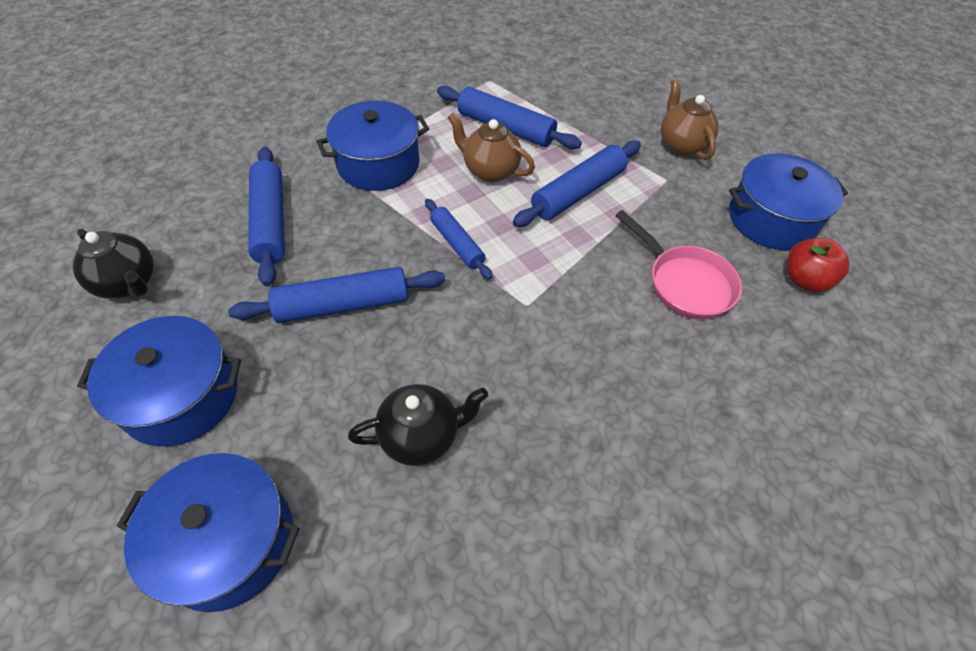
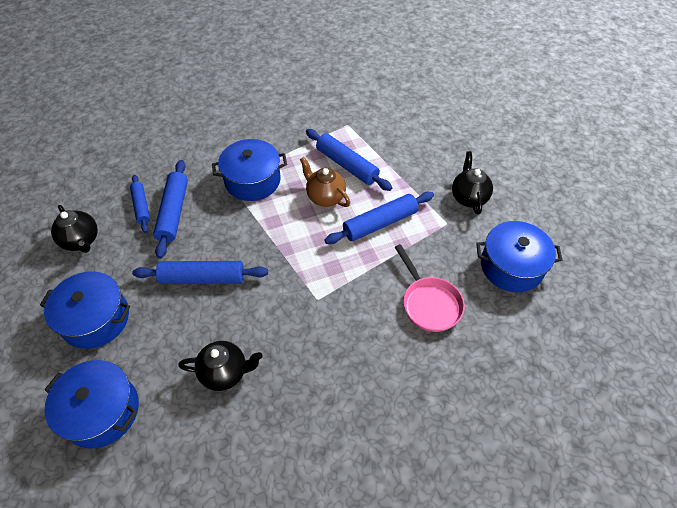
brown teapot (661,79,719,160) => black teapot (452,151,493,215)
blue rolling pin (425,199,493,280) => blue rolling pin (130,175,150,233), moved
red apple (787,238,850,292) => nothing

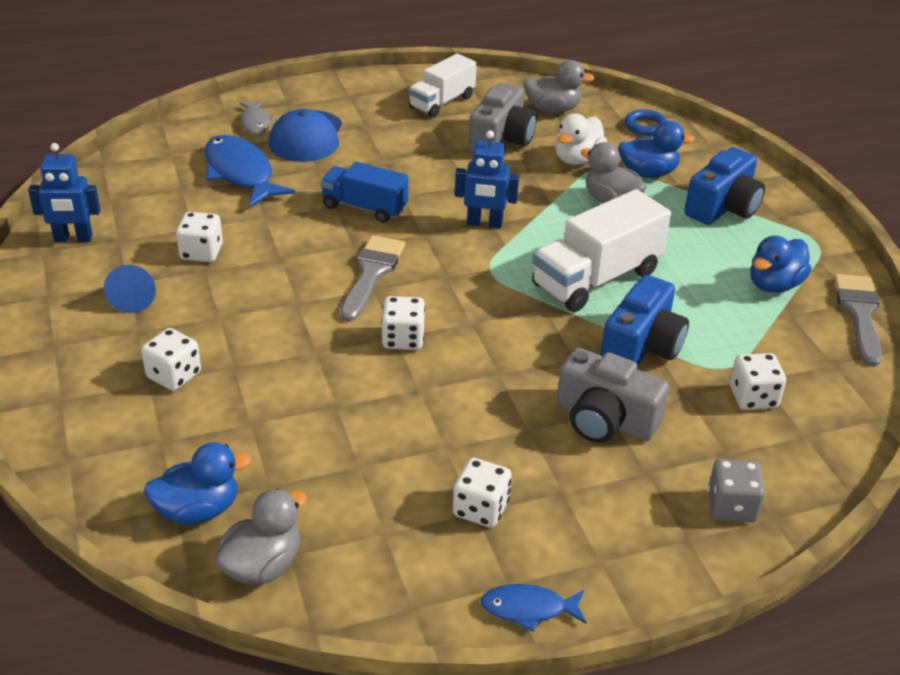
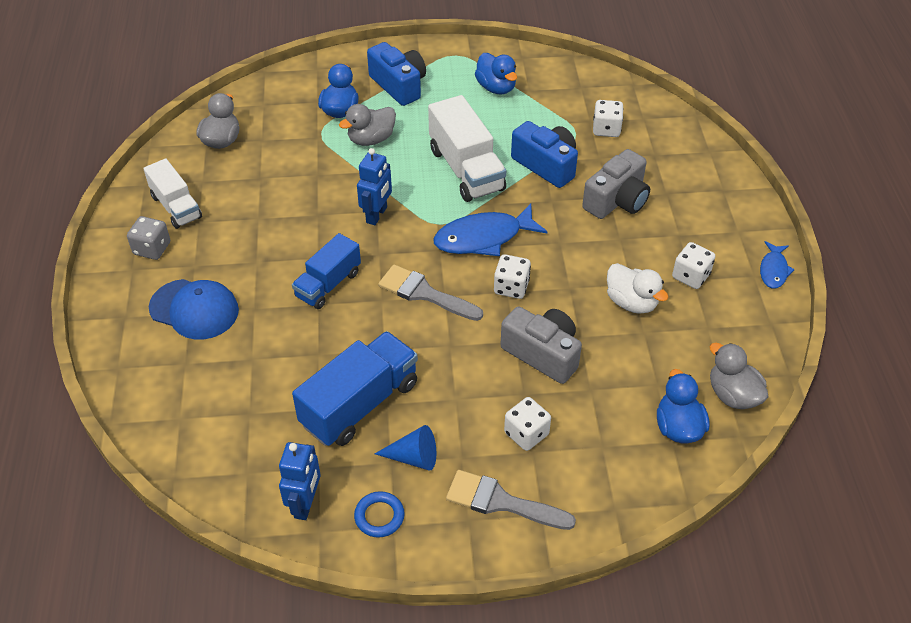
grey camera (468,83,537,152) => grey camera (500,306,582,384), moved
grey fish (239,100,276,135) => nothing
blue ring (625,109,667,136) => blue ring (354,491,405,538), moved
white duck (555,113,607,165) => white duck (607,263,669,314), moved
blue fish (204,135,295,207) => blue fish (433,204,548,256), moved
white dice (176,212,223,262) => blue truck (292,331,418,446)
grey brush (834,274,882,367) => grey brush (446,470,576,530), moved
grey dice (708,459,765,523) => grey dice (127,216,170,260), moved

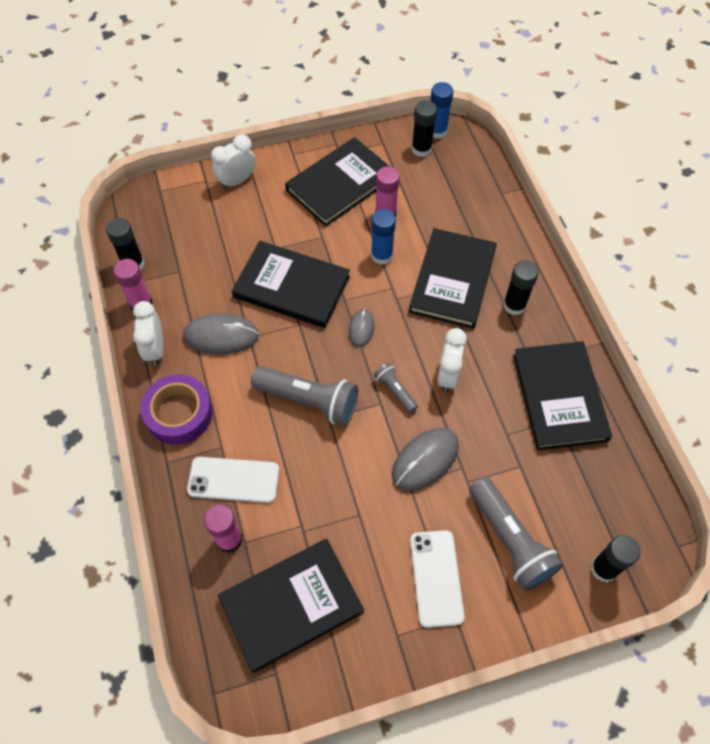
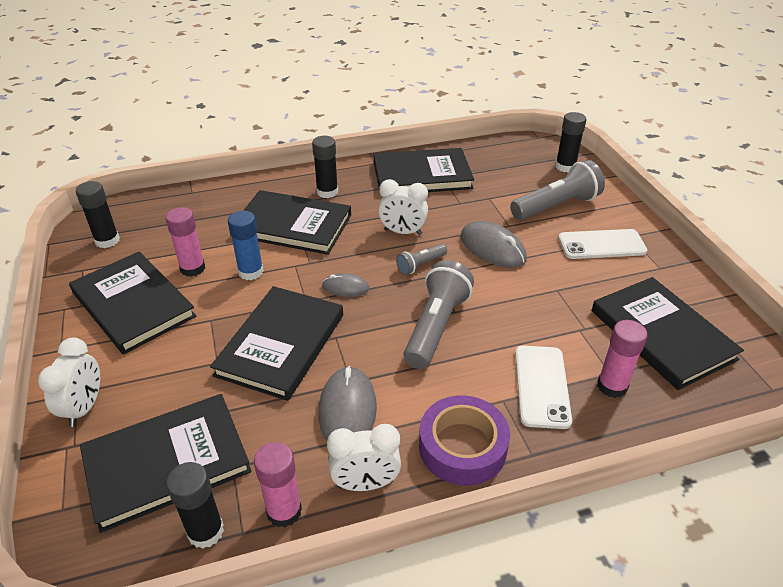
blue glue stick (431,82,453,139) => nothing
white clock (211,135,256,189) => white clock (38,338,100,427), 135 degrees counterclockwise
nothing => black book (80,394,251,533)

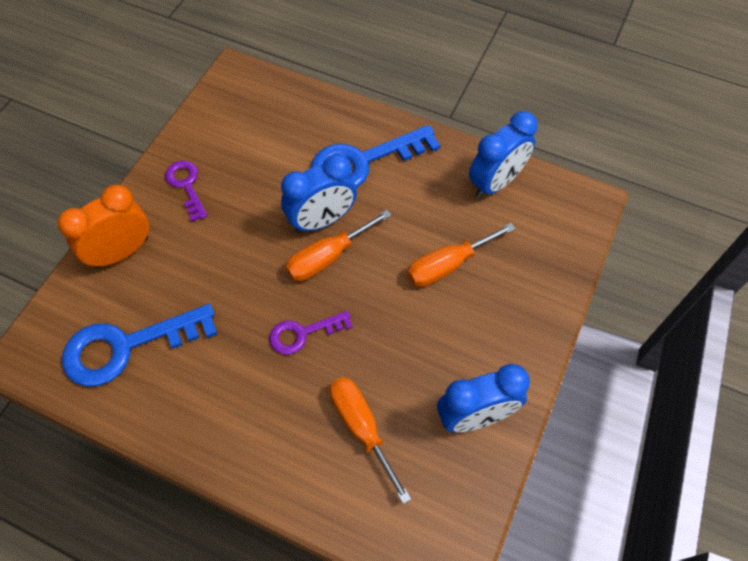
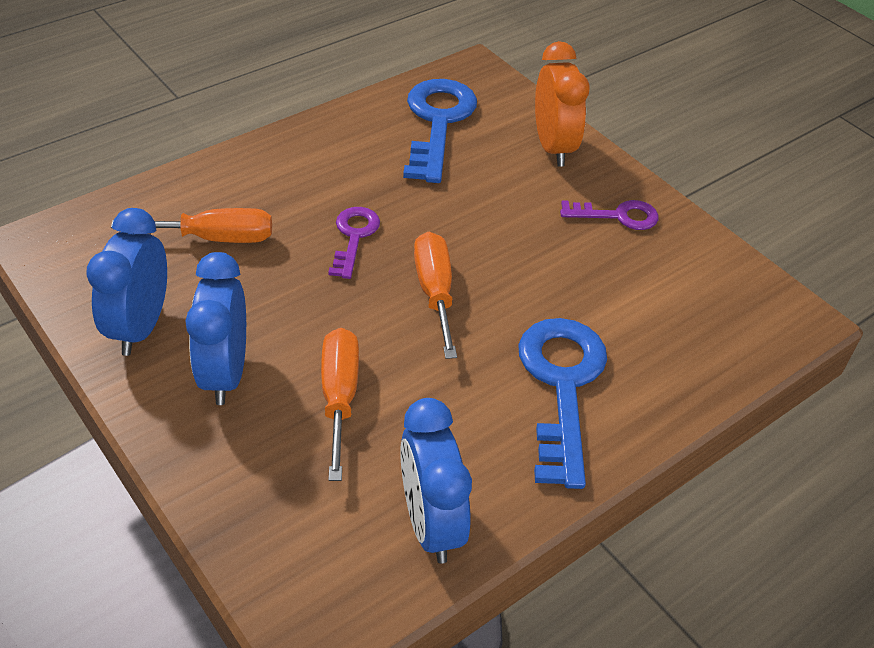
blue clock (281,154,357,233) => blue clock (186,252,246,405), moved

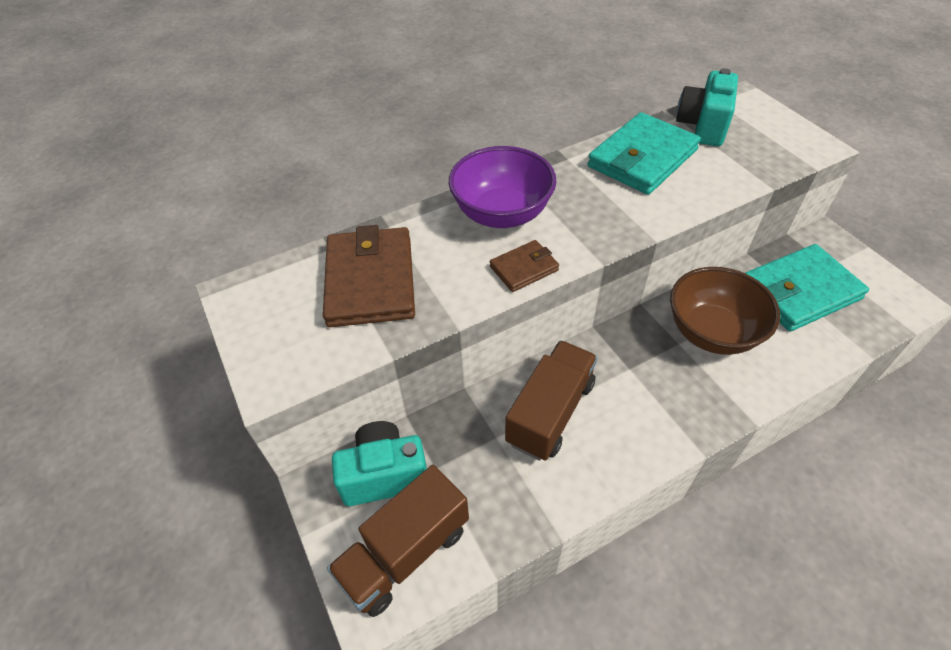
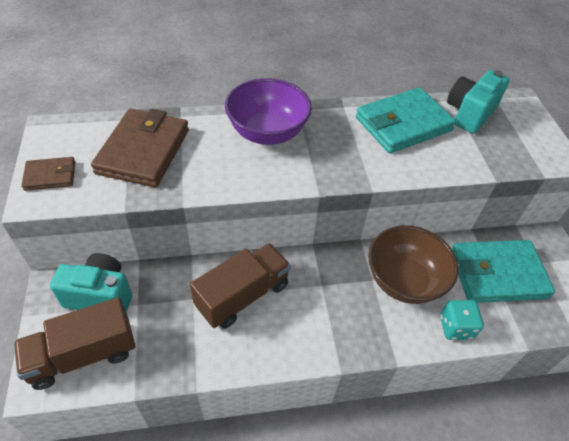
brown wallet (490,240,559,292) => brown wallet (21,157,75,191), moved
nothing => turquoise dice (440,300,484,340)

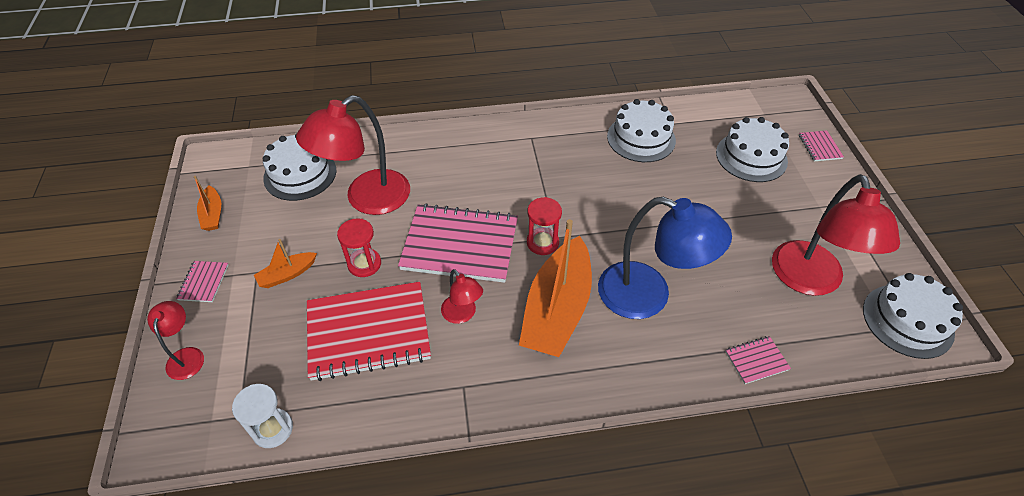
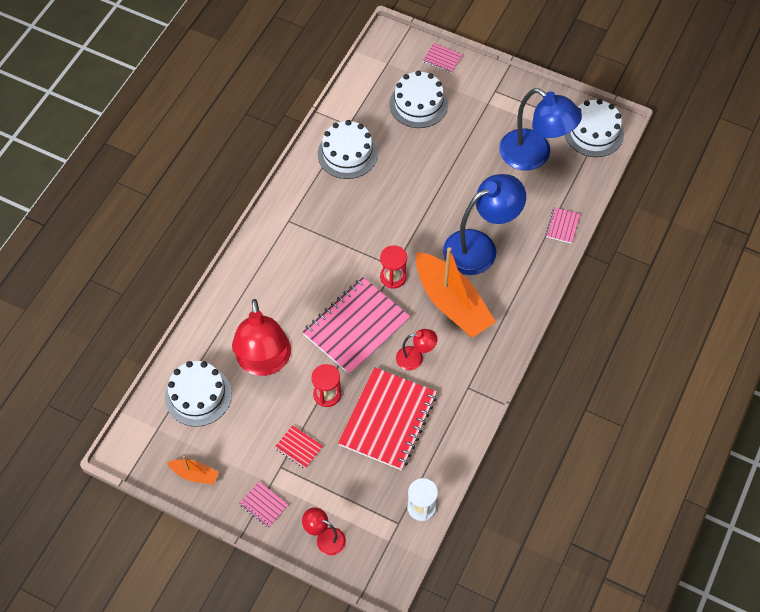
red lamp (772,174,900,296) => blue lamp (499,88,582,170)
orange boat (254,239,317,288) => red notebook (275,425,323,469)

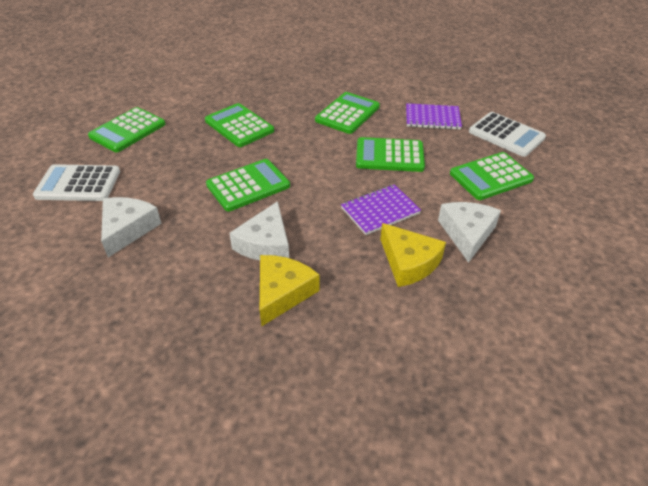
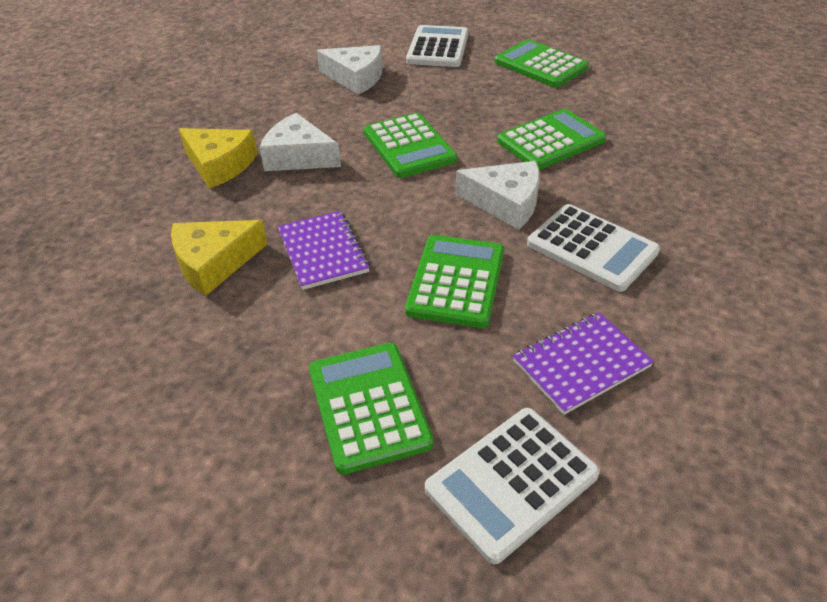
green calculator (315,92,380,134) => white calculator (527,204,660,292)
purple notebook (406,103,462,130) => purple notebook (513,312,654,415), 45 degrees clockwise
white cheese (438,202,501,263) => white cheese (455,161,540,230), moved

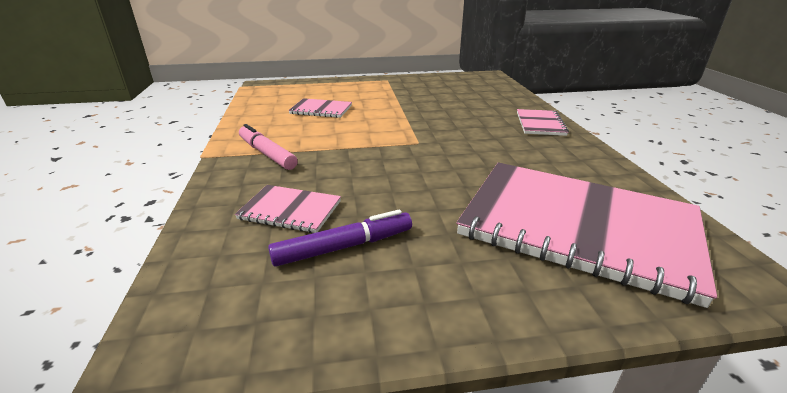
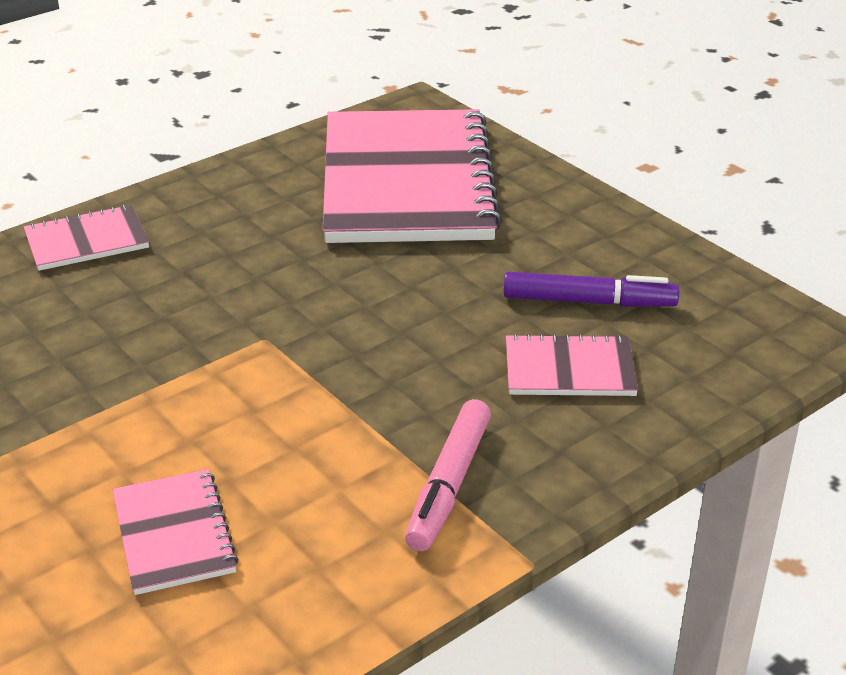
pink notebook (235,185,341,233) => pink notebook (506,334,638,396), 75 degrees counterclockwise
purple marker (268,210,412,267) => purple marker (503,272,679,307), 150 degrees clockwise

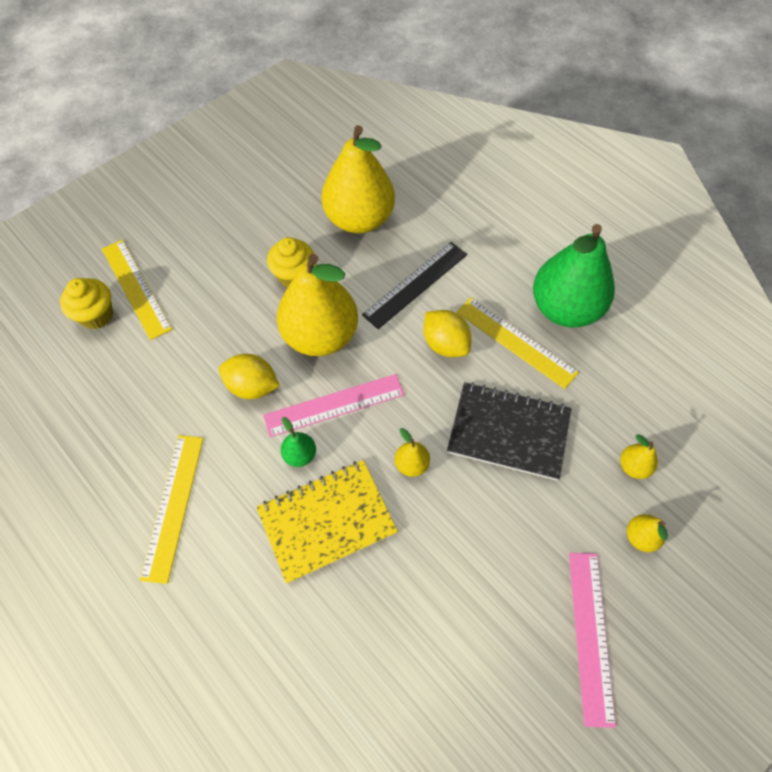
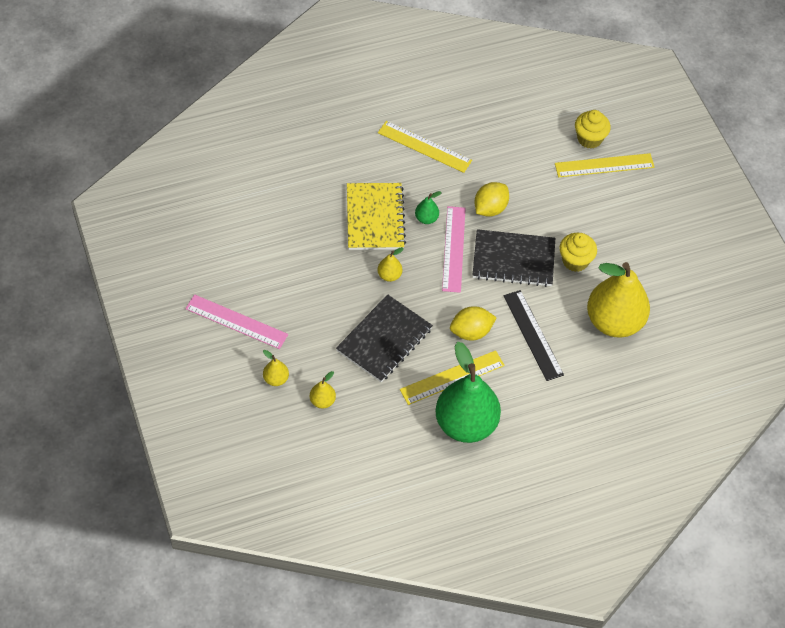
yellow pear (277,254,358,356) => black notebook (473,229,555,287)

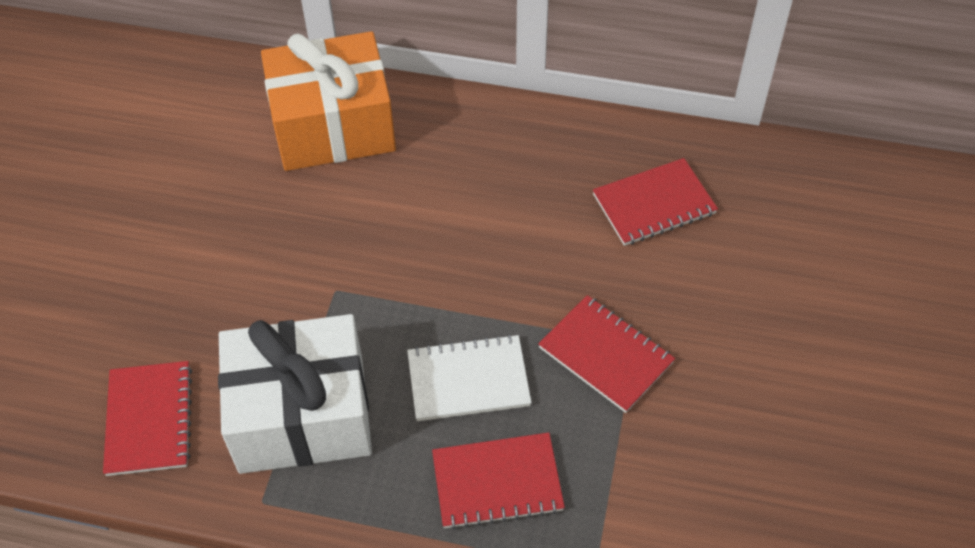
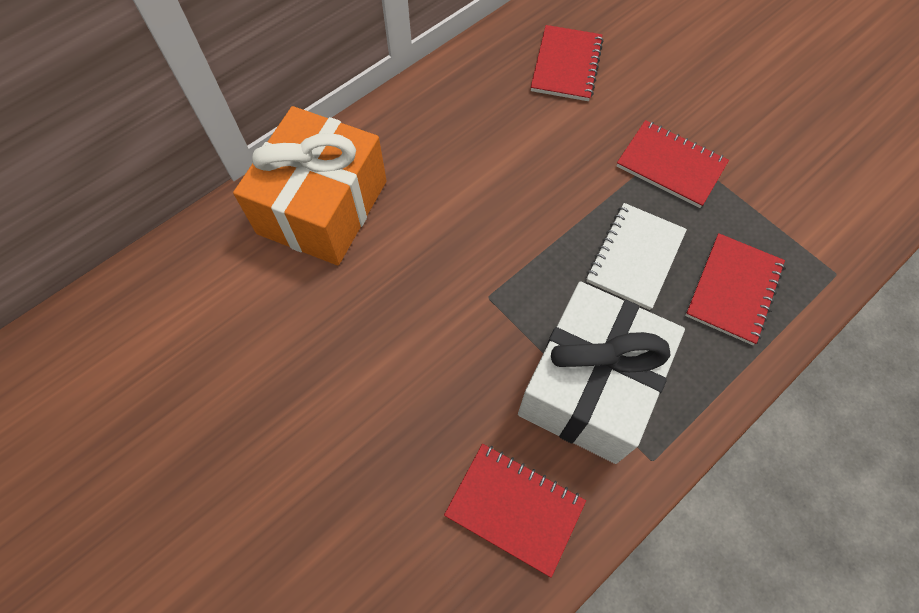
red notebook (538,295,675,413) => red notebook (617,120,729,208), 45 degrees clockwise

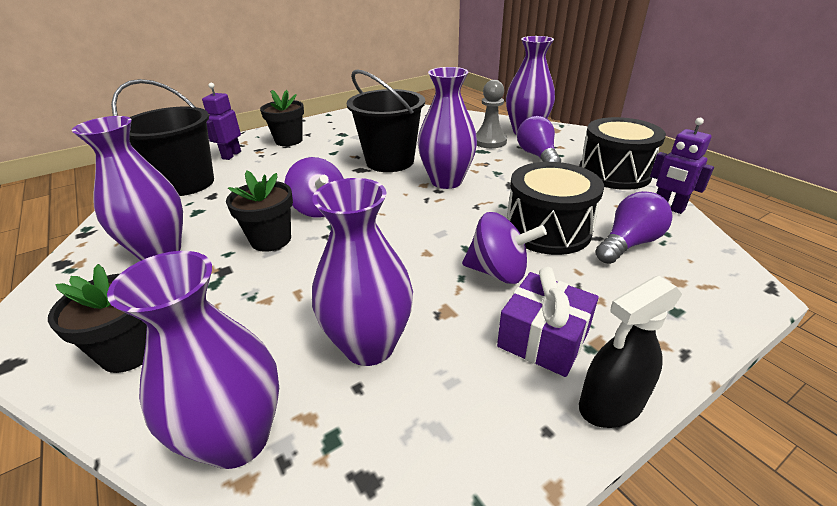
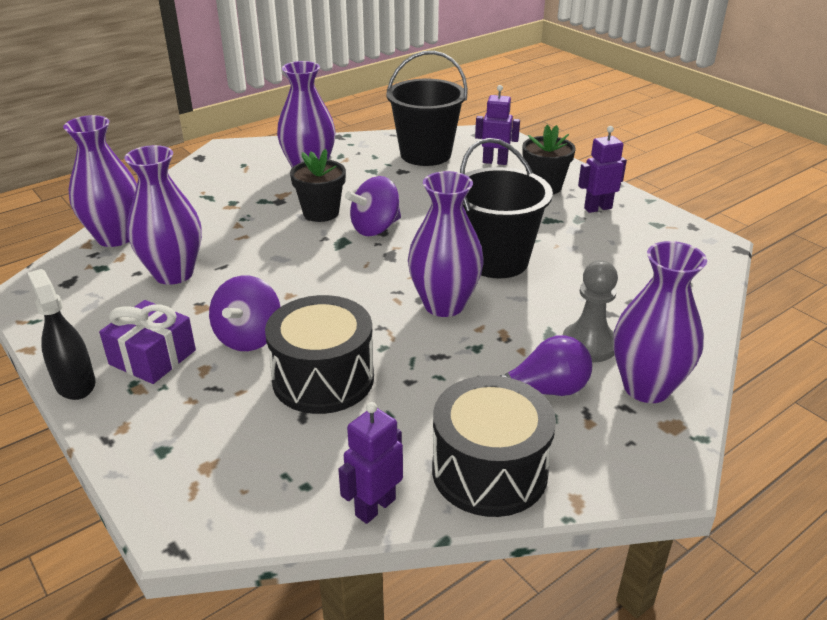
purple light bulb (595,191,673,264) => nothing
black flower pot (48,264,147,373) => nothing
nothing => purple robot (578,126,627,213)

